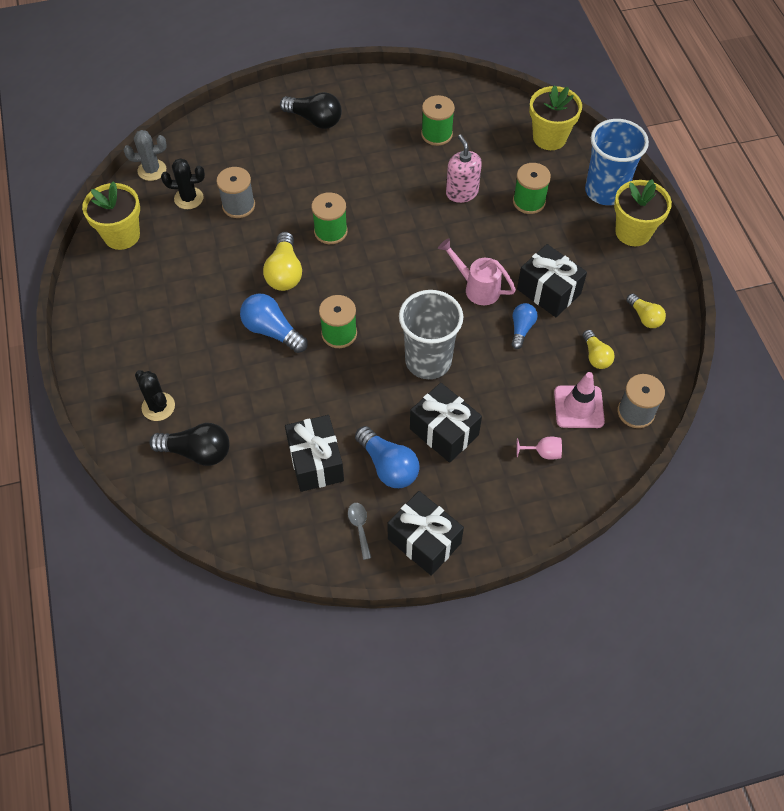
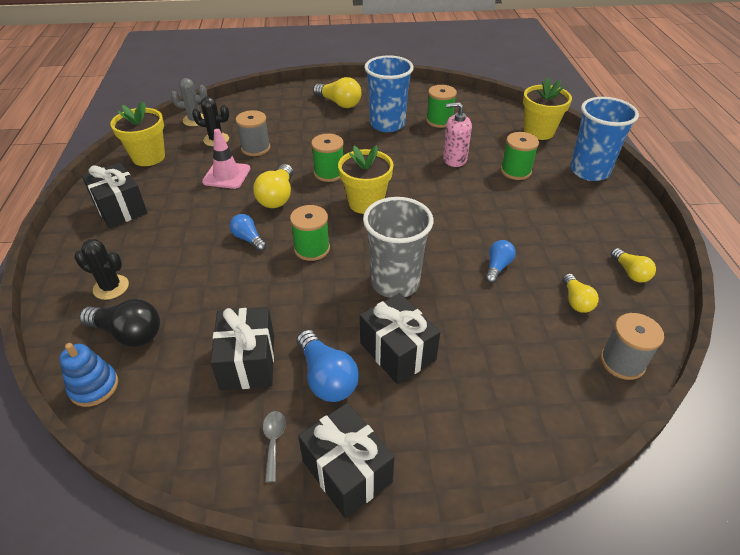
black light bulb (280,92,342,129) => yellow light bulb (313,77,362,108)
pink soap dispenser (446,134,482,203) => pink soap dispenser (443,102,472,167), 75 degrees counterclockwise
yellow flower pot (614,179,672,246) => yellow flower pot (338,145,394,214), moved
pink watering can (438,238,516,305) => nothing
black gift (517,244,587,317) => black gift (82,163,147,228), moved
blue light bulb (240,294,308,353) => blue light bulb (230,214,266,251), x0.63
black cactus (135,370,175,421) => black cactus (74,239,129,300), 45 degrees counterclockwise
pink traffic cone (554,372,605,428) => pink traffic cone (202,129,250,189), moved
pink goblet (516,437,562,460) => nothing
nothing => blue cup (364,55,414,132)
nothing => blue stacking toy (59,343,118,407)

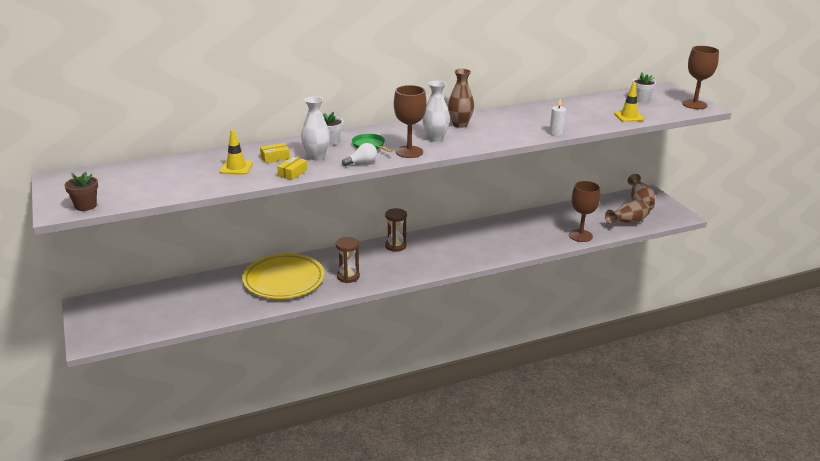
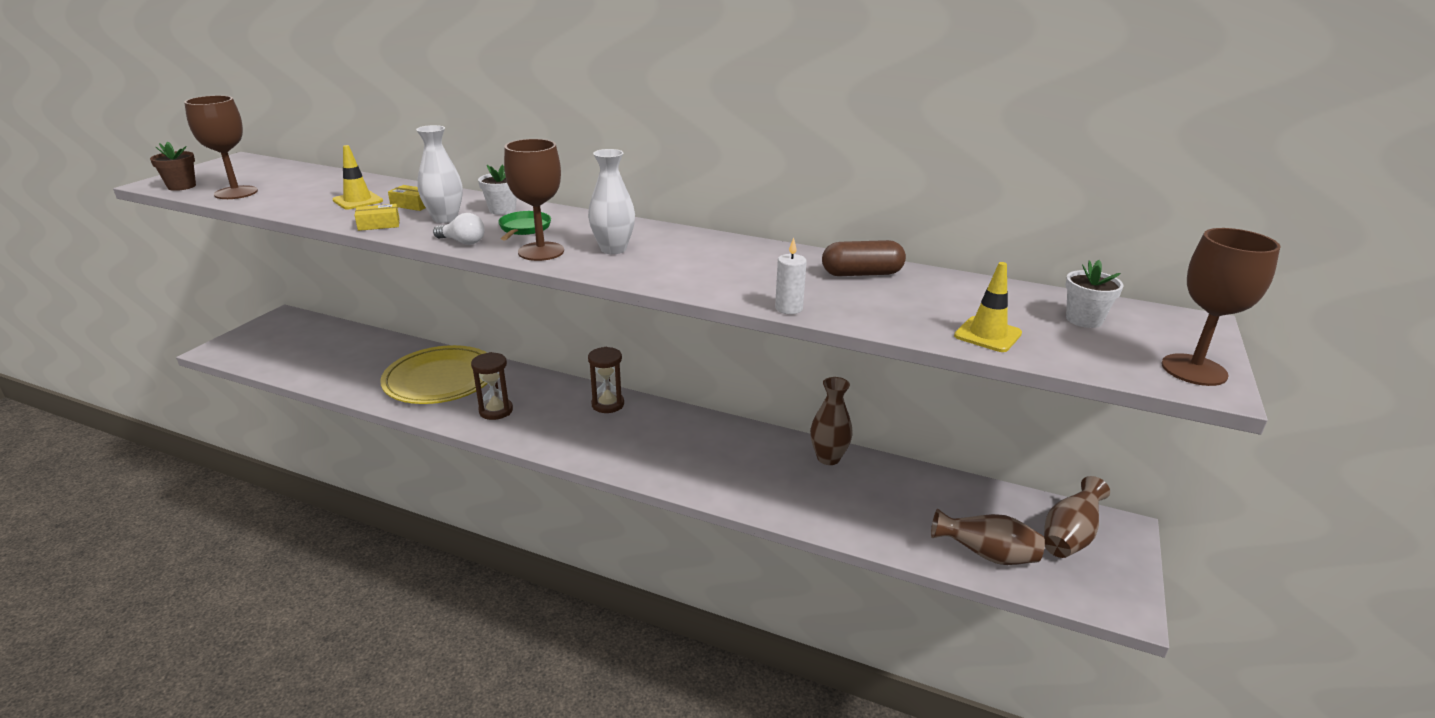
brown vase (448,69,474,128) => brown vase (810,377,853,465), moved
brown goblet (569,181,600,242) => brown goblet (184,95,258,199), moved
nothing => brown capsule (822,240,906,276)

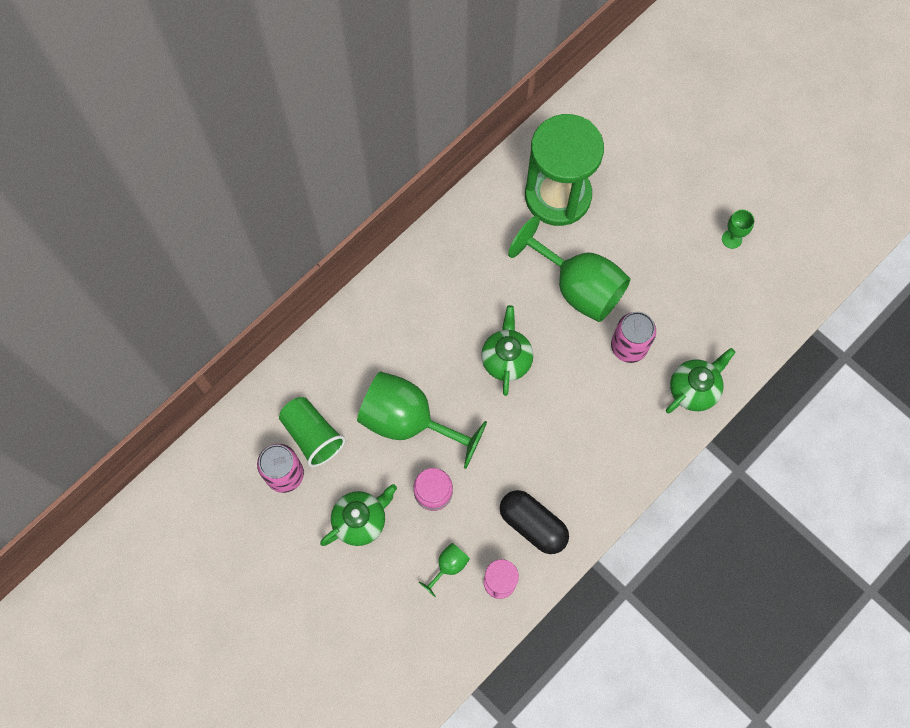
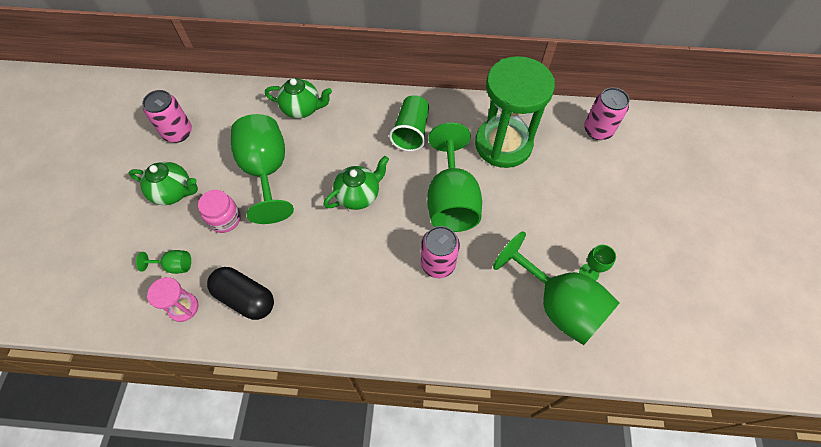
green teapot (666,348,735,413) => green teapot (265,78,332,118), moved
green cup (279,397,346,467) => green cup (389,95,429,152), moved
black capsule (500,490,569,554) => black capsule (207,267,274,320), 60 degrees counterclockwise
nothing => pink can (584,87,629,140)
nothing => green goblet (493,231,619,345)

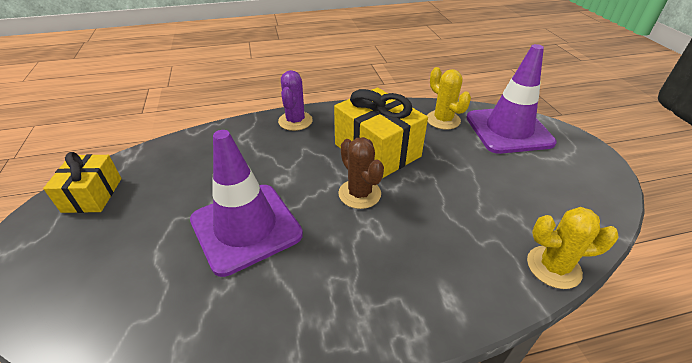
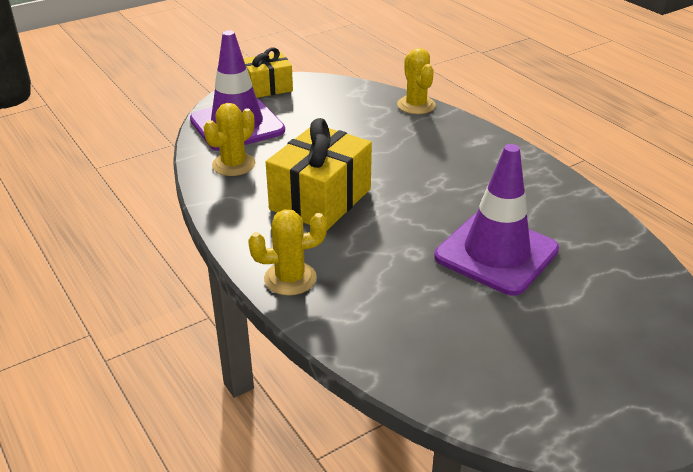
purple cactus (278,70,313,131) => yellow cactus (248,209,327,296)
brown cactus (338,137,384,209) => nothing
yellow gift (43,152,122,213) => yellow gift (243,48,293,98), moved

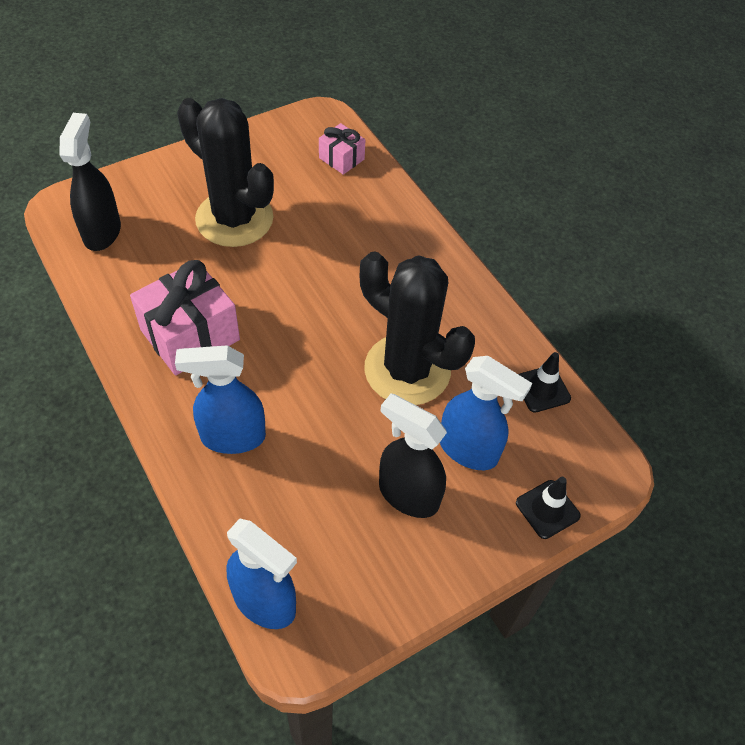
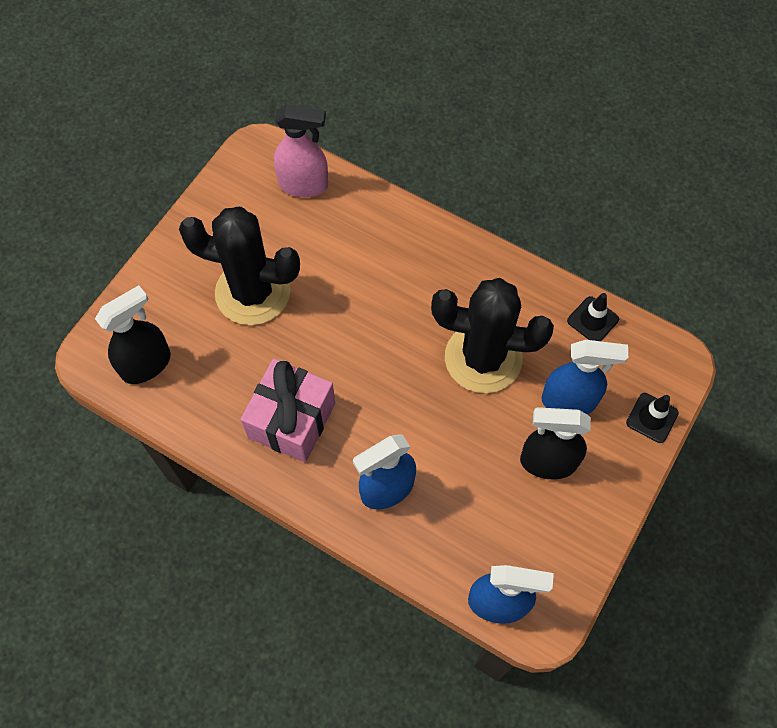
black spray bottle (59,113,121,251) => black spray bottle (95,285,171,384), 75 degrees clockwise
pink gift (319,123,365,175) => pink spray bottle (274,104,328,197)

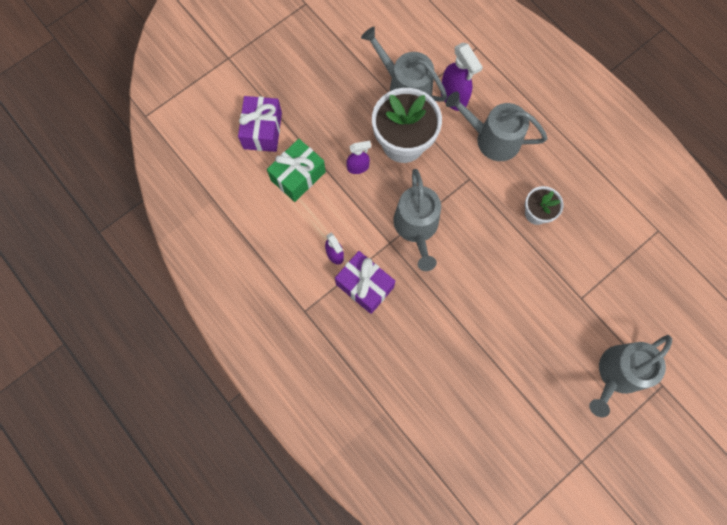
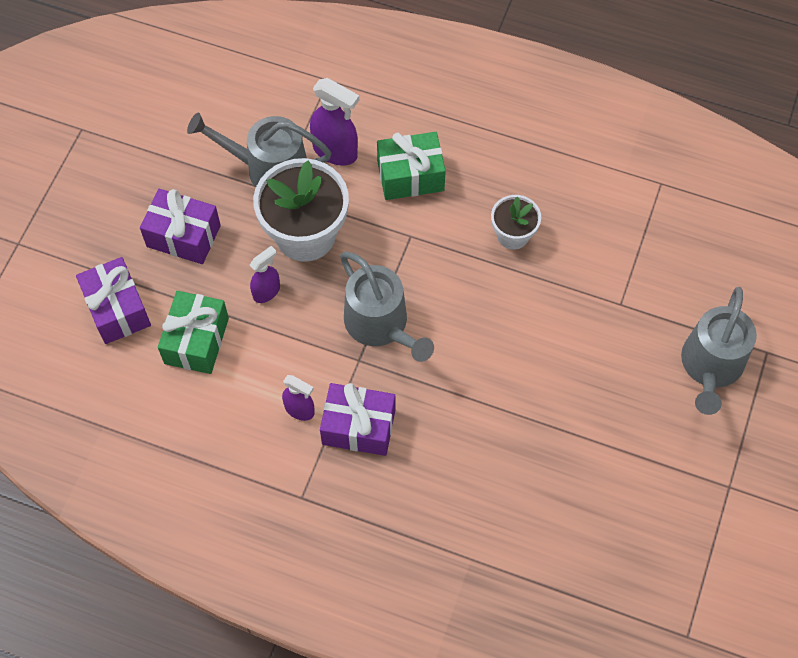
grey watering can (446,92,548,161) => green gift (377,132,446,200)
nothing => purple gift (140,189,221,264)

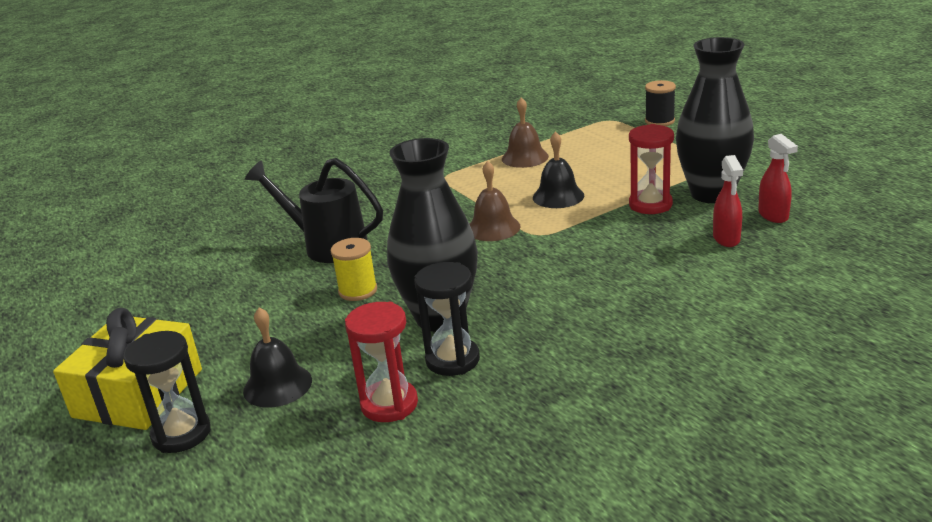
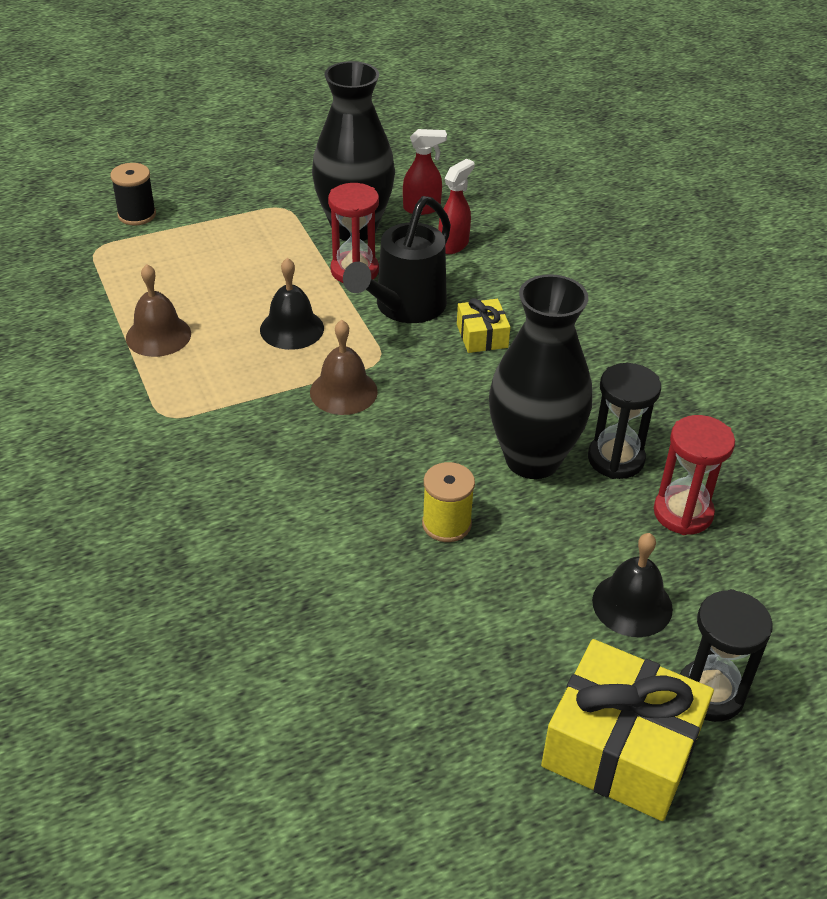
red spray bottle (713,155,743,247) => red spray bottle (438,159,475,254), 60 degrees counterclockwise
black watering can (245,158,383,263) => black watering can (343,196,451,323), moved
nothing => yellow gift (457,298,510,353)

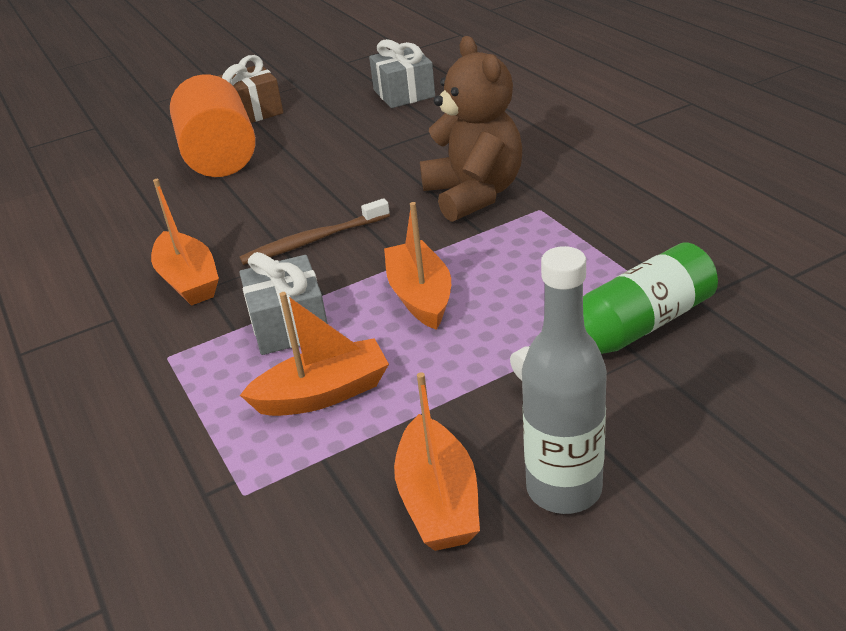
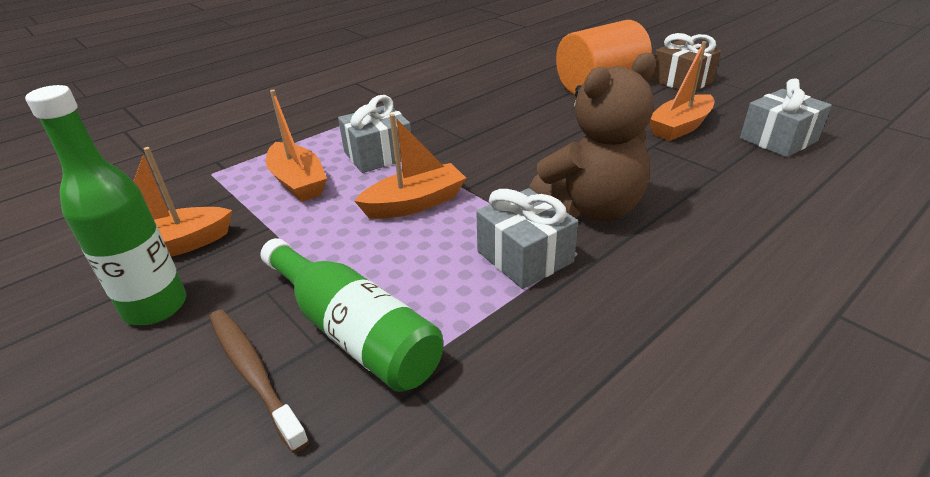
orange boat (151,179,219,306) => orange boat (649,41,715,141), moved
brown toothbrush (239,198,390,265) => brown toothbrush (209,310,309,453), moved
grey bottle (522,246,607,514) => green bottle (25,85,186,325)
nothing => grey gift (476,188,578,289)

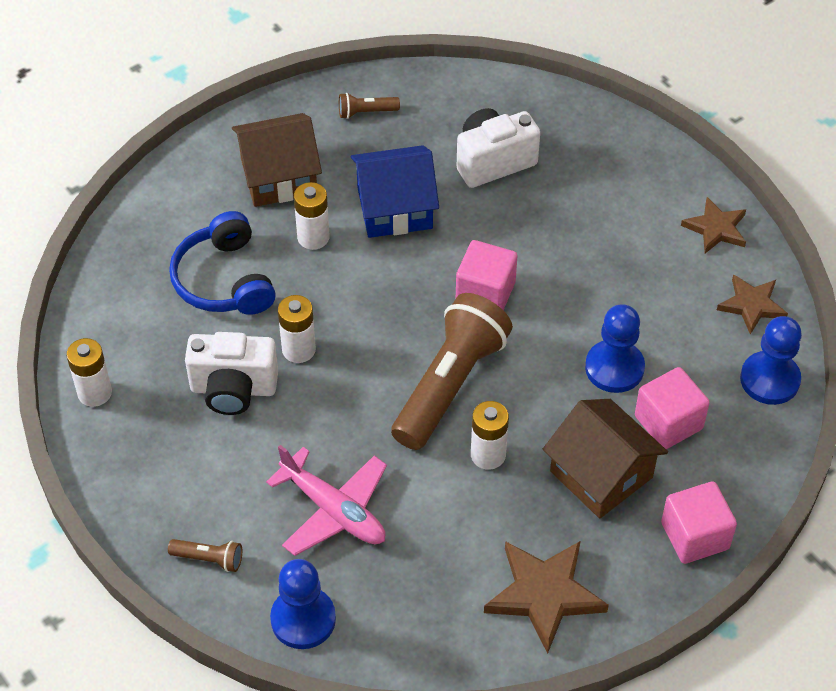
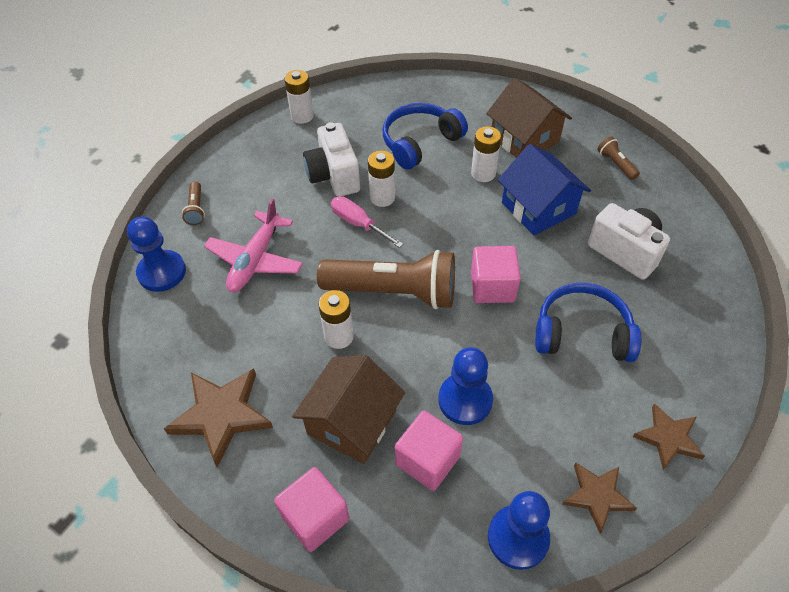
nothing => pink screwdriver (331,196,403,248)
nothing => blue headphones (535,283,641,362)

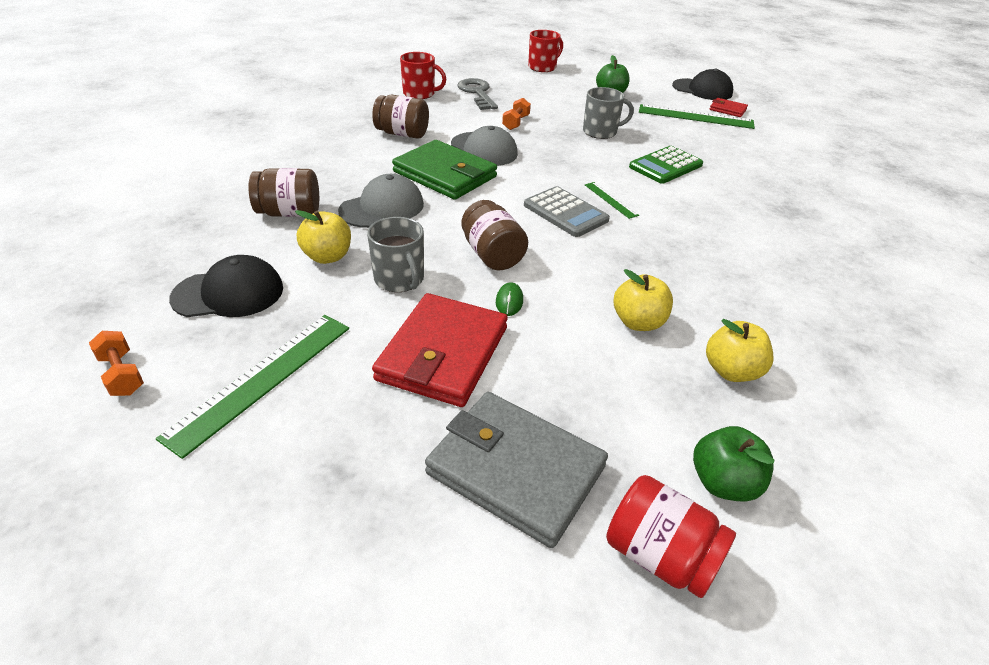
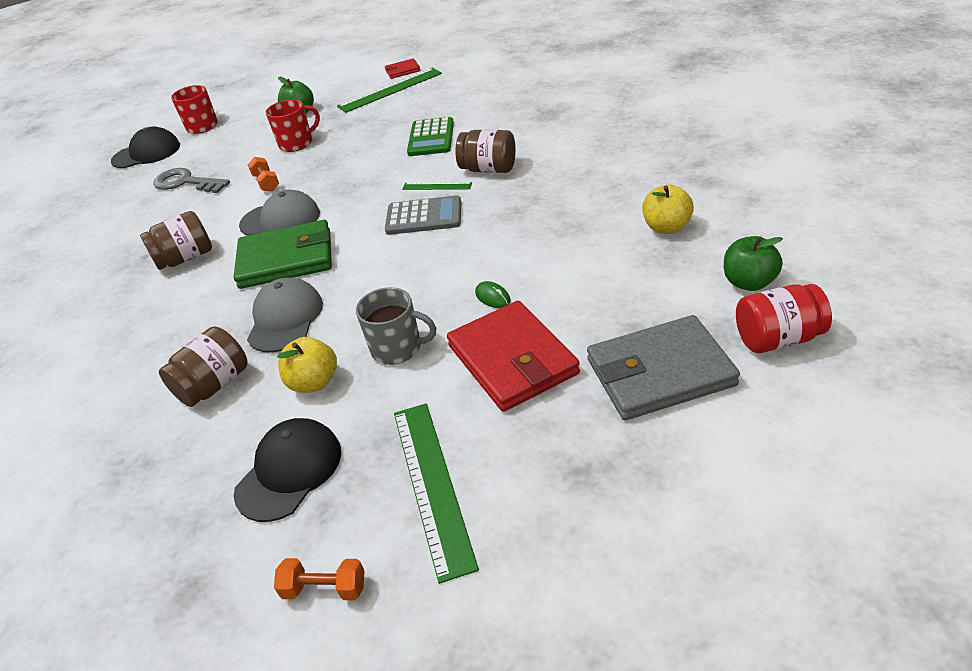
red mug (400,52,446,99) => red mug (266,100,320,152), moved
black cap (672,69,733,100) => black cap (111,127,180,168), moved
grey mug (583,87,634,139) => nothing
brown jar (462,200,528,270) => brown jar (455,130,515,173), moved
yellow apple (614,269,673,331) => nothing

